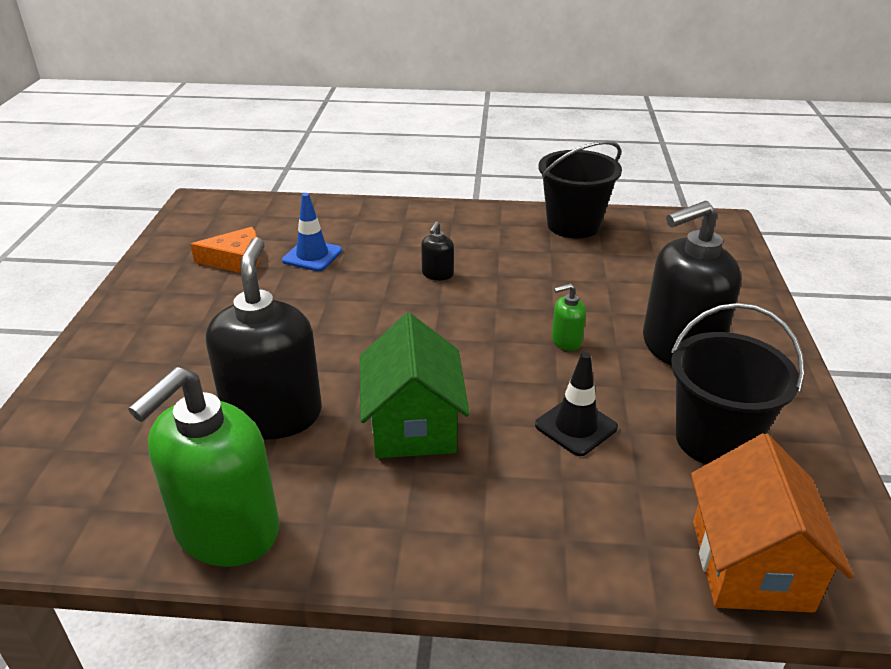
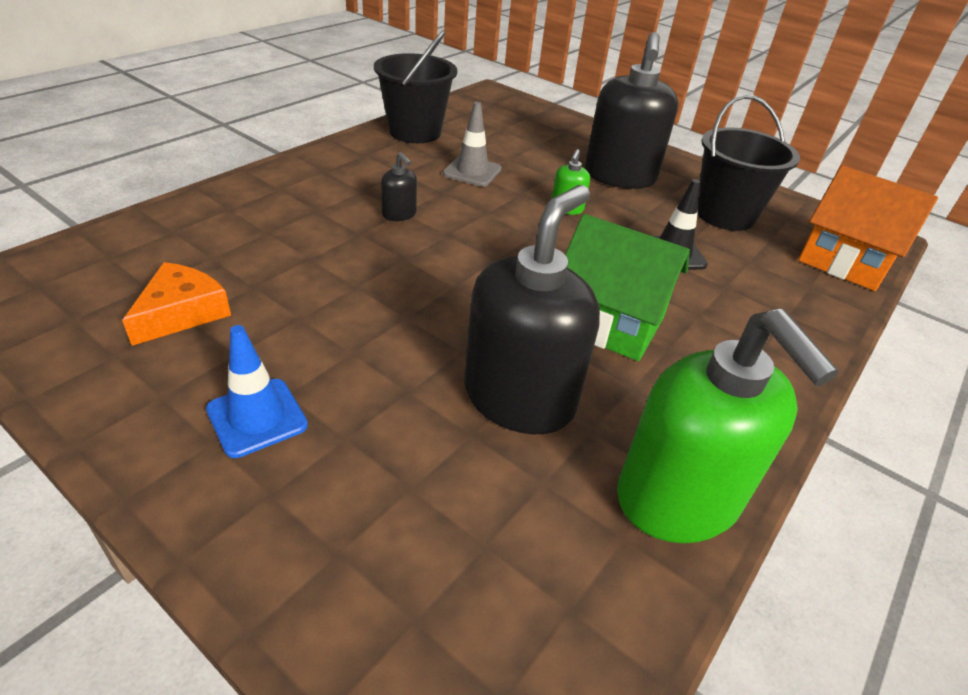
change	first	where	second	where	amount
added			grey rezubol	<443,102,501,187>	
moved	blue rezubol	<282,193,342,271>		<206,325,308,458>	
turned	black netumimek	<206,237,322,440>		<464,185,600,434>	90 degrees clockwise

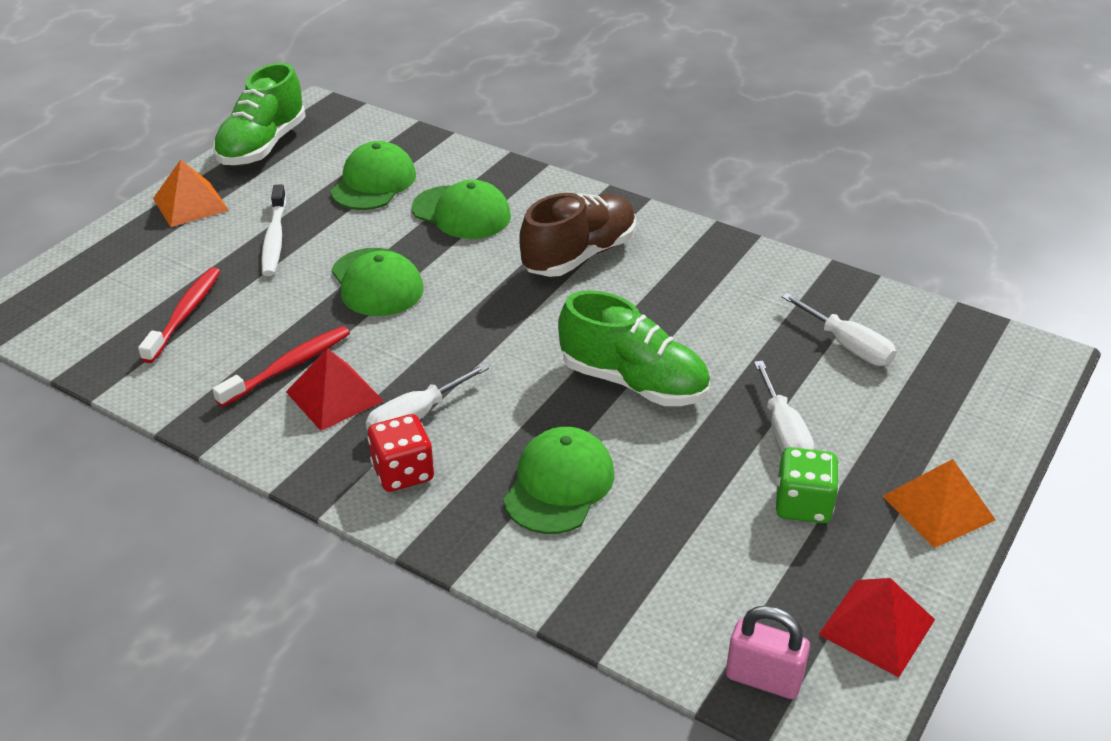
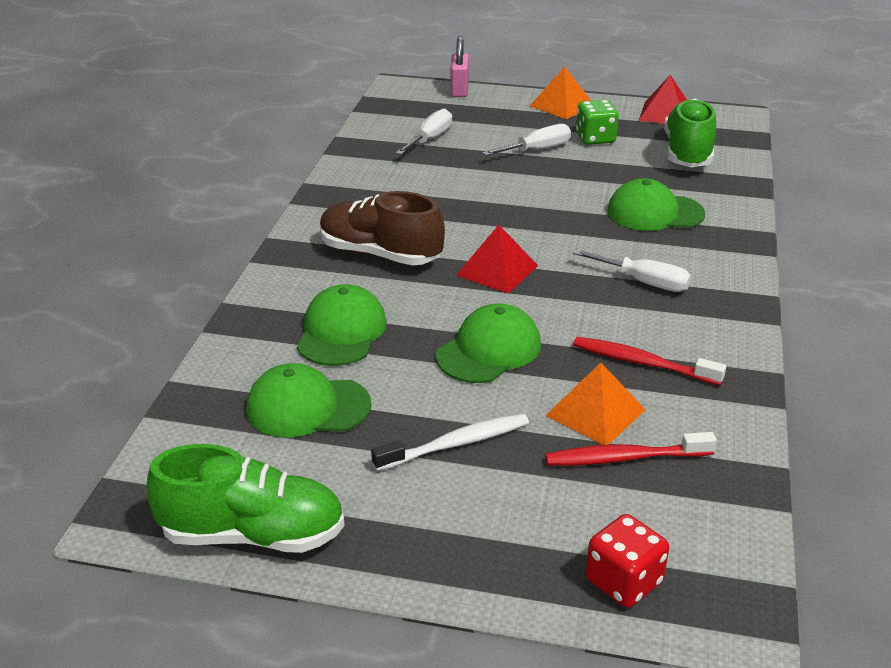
change	first	where	second	where	amount
moved	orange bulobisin	<153,160,229,227>		<545,363,645,445>	
moved	red bulobisin	<286,348,384,431>		<456,225,538,293>	
moved	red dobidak	<367,414,434,492>		<586,514,669,608>	
moved	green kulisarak	<558,290,710,406>		<664,98,716,167>	
moved	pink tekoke	<726,605,810,699>		<450,36,469,97>	

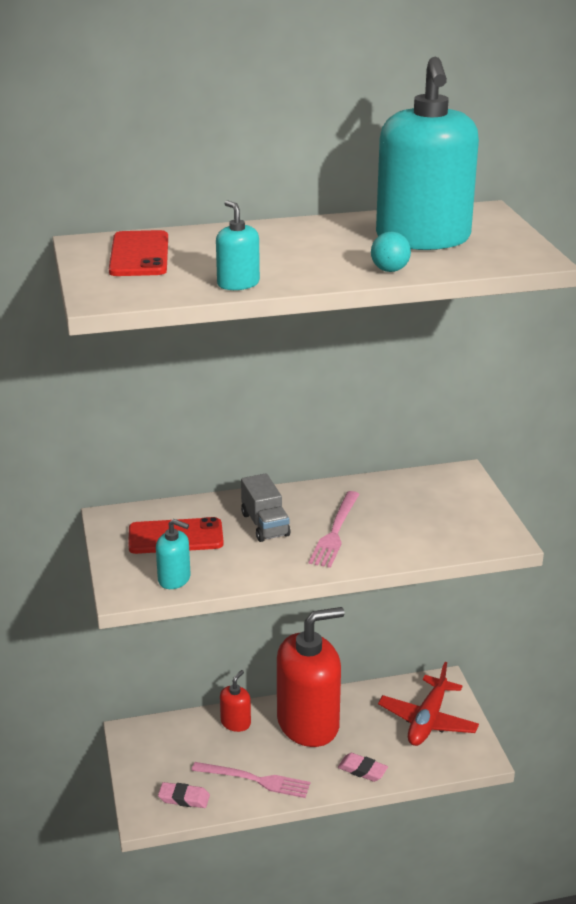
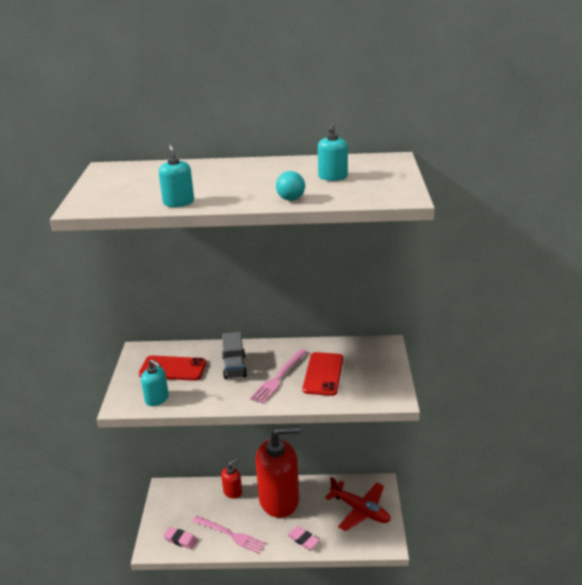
change	first	where	second	where	amount
moved	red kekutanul	<109,230,168,276>		<303,352,343,396>	
turned	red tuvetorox	<378,662,479,746>		<325,477,391,531>	90 degrees counterclockwise
resized	turquoise netumimek	<376,57,479,250>		<318,123,348,181>	x0.43

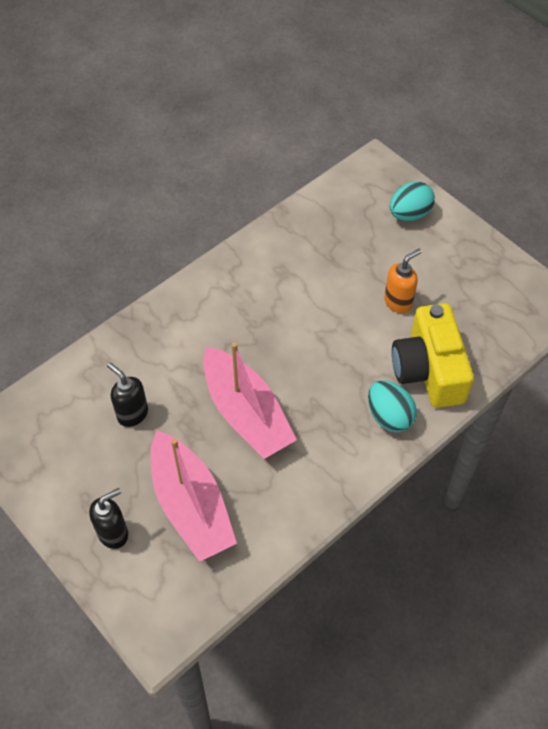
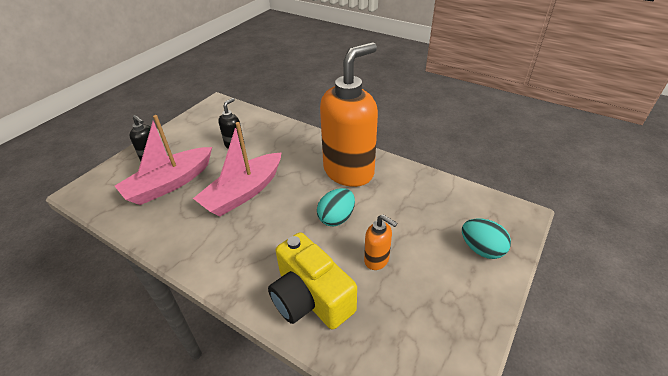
change	first	where	second	where	amount
added			orange netumimek	<320,42,378,187>	
moved	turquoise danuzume	<368,380,417,432>		<317,188,355,226>	
turned	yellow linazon	<392,303,474,408>		<268,232,357,330>	105 degrees counterclockwise

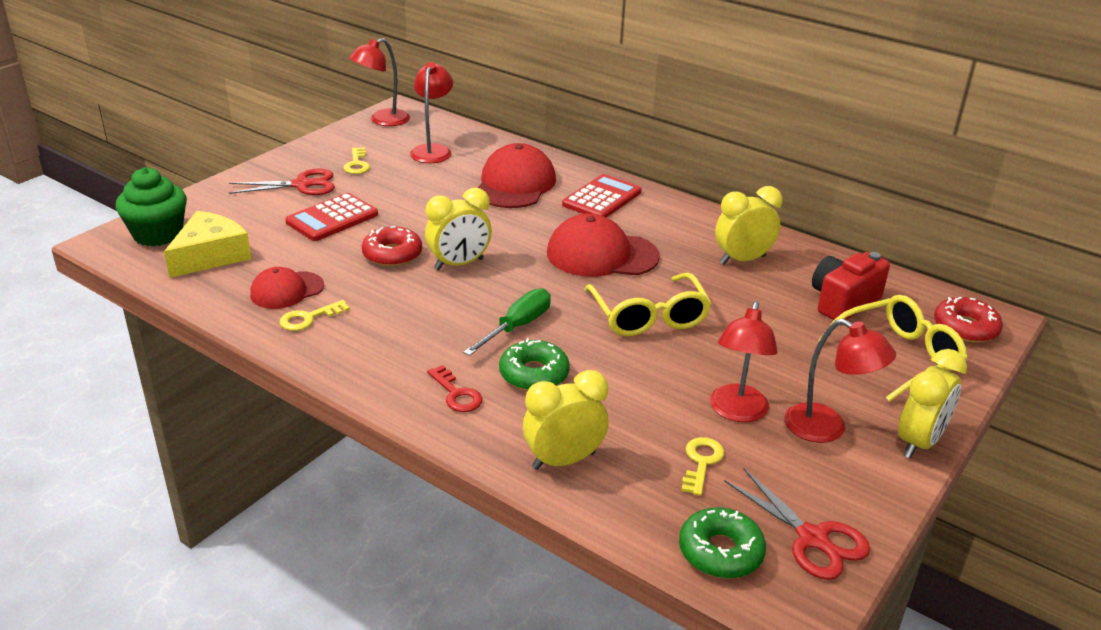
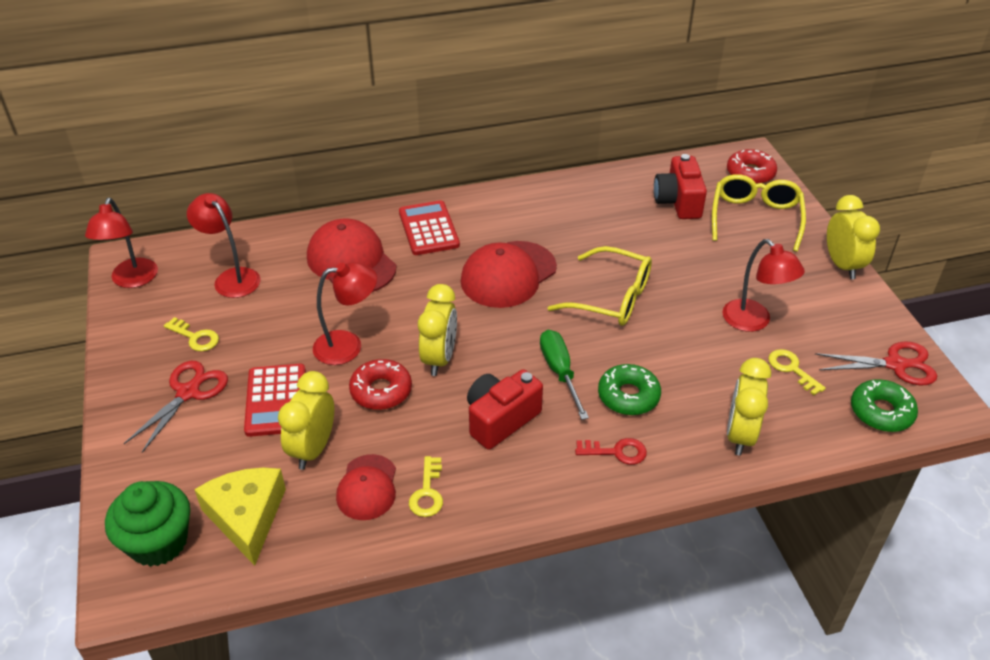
change	first	where	second	where	amount
added			red linazon	<467,369,543,450>	
moved	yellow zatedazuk	<715,186,782,265>		<278,371,334,470>	
moved	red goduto	<784,319,896,443>		<313,262,377,365>	

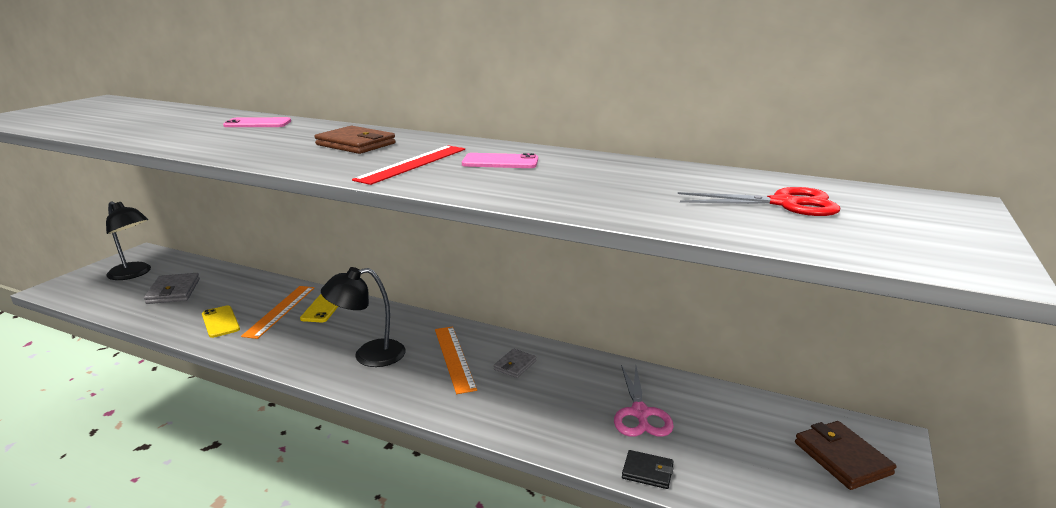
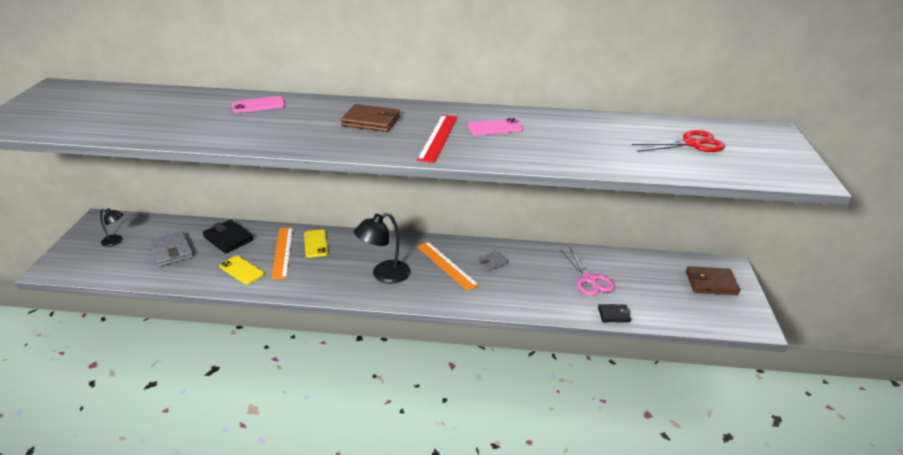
change	first	where	second	where	amount
added			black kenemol	<203,220,253,253>	
turned	grey kenemol	<494,349,537,378>		<476,251,508,272>	45 degrees clockwise
turned	brown kenemol	<795,421,897,490>		<686,266,740,295>	45 degrees counterclockwise
resized	black goduto	<106,201,151,280>		<100,208,123,247>	x0.56

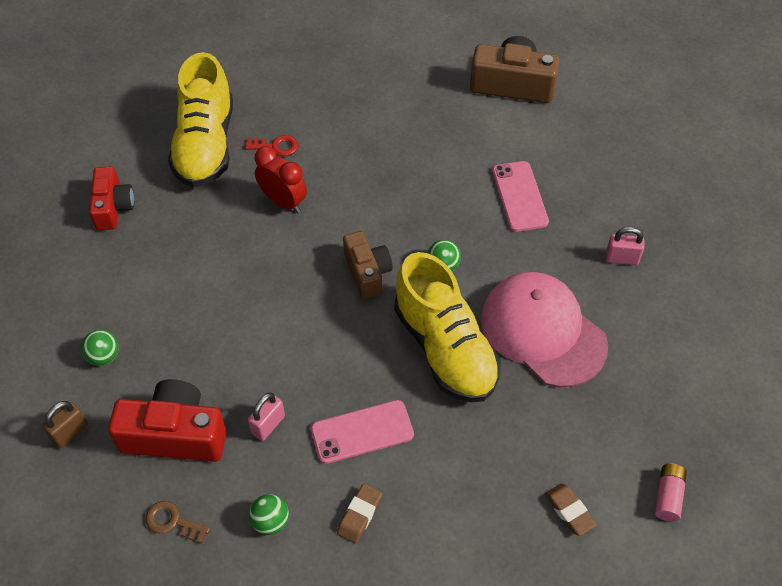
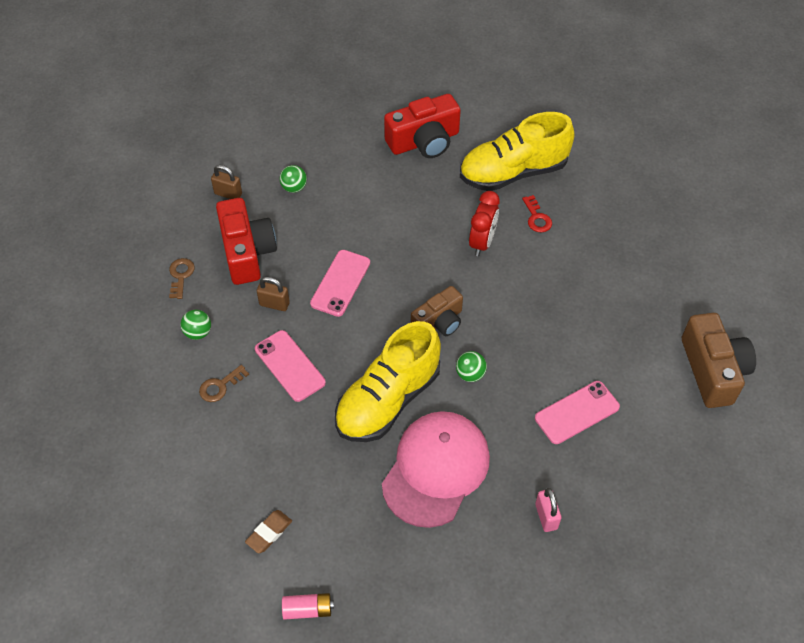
change	first	where	second	where	amount
added			pink kekutanul	<310,250,370,317>	
replaced	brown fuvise	<337,483,382,544>	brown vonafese	<199,365,249,402>	
recoloured	pink tekoke	<248,393,285,441>	brown tekoke	<257,277,290,311>	
resized	red linazon	<89,166,134,230>		<384,94,461,158>	x1.53

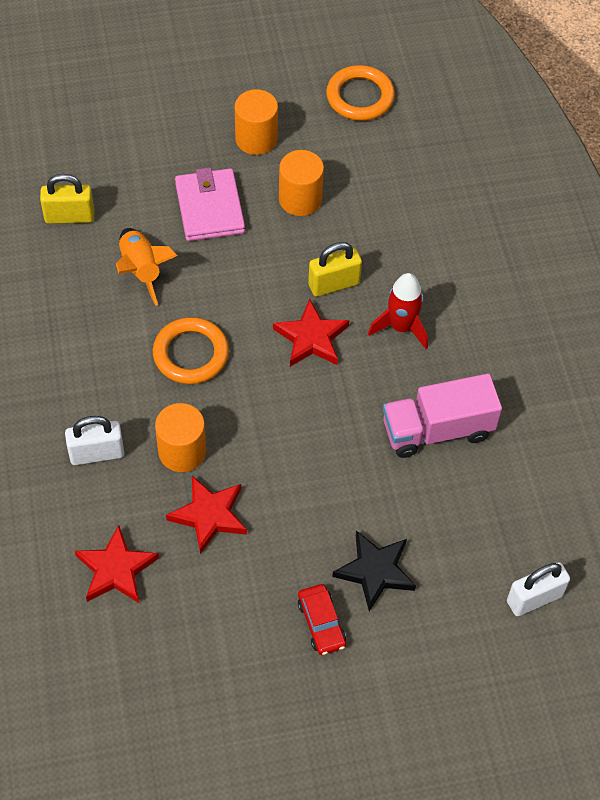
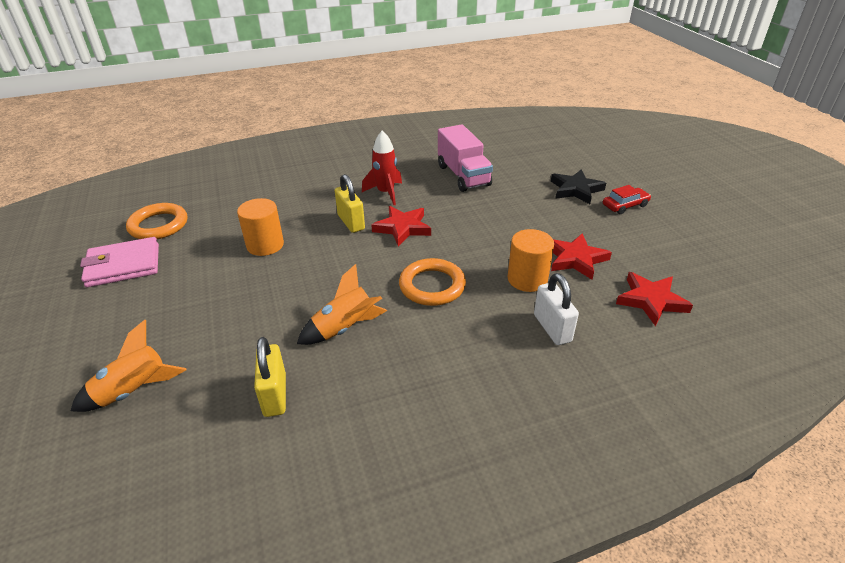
change	first	where	second	where	amount
removed	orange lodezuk	<235,89,278,155>			
removed	white tekoke	<507,562,570,616>			
added			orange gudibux	<71,320,186,412>	
moved	pink kenemol	<175,167,245,241>		<80,237,159,287>	

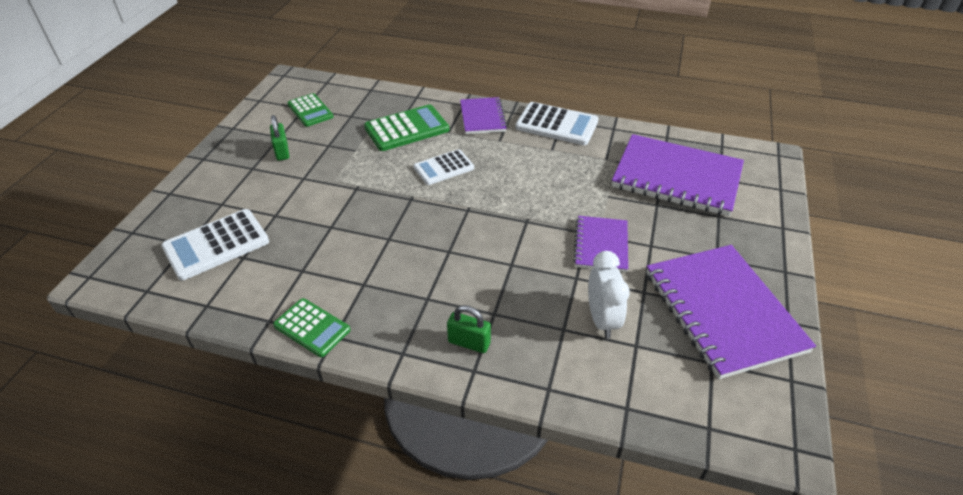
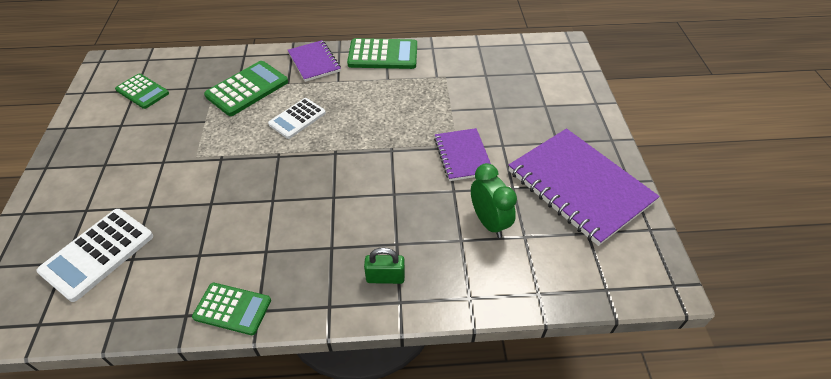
change	first	where	second	where	amount
removed	green tekoke	<270,115,289,161>			
removed	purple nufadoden	<612,134,744,216>			
recoloured	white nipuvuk	<515,102,599,145>	green nipuvuk	<347,38,417,69>	
recoloured	white zatedazuk	<588,251,630,339>	green zatedazuk	<471,163,517,238>	

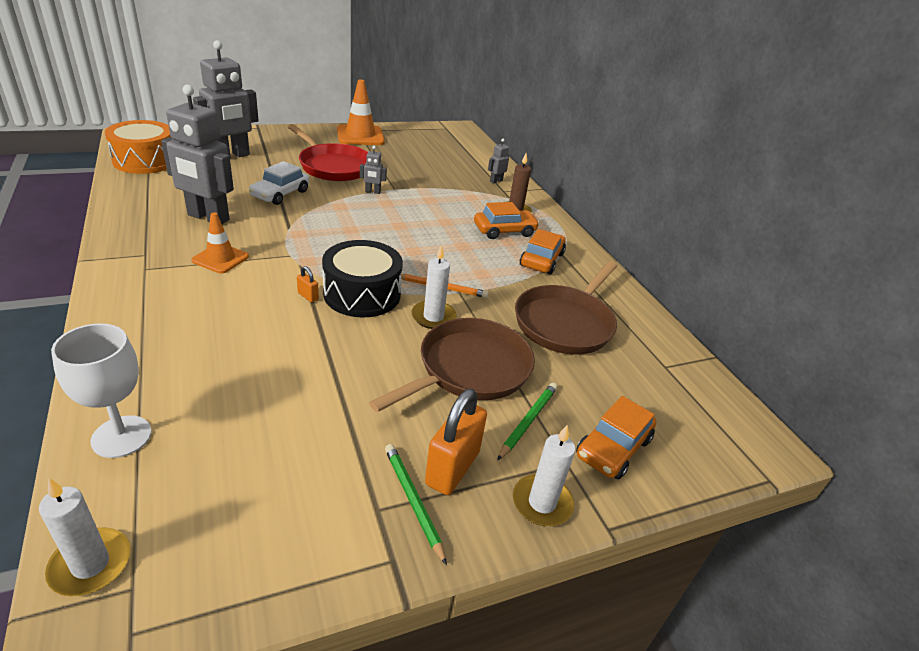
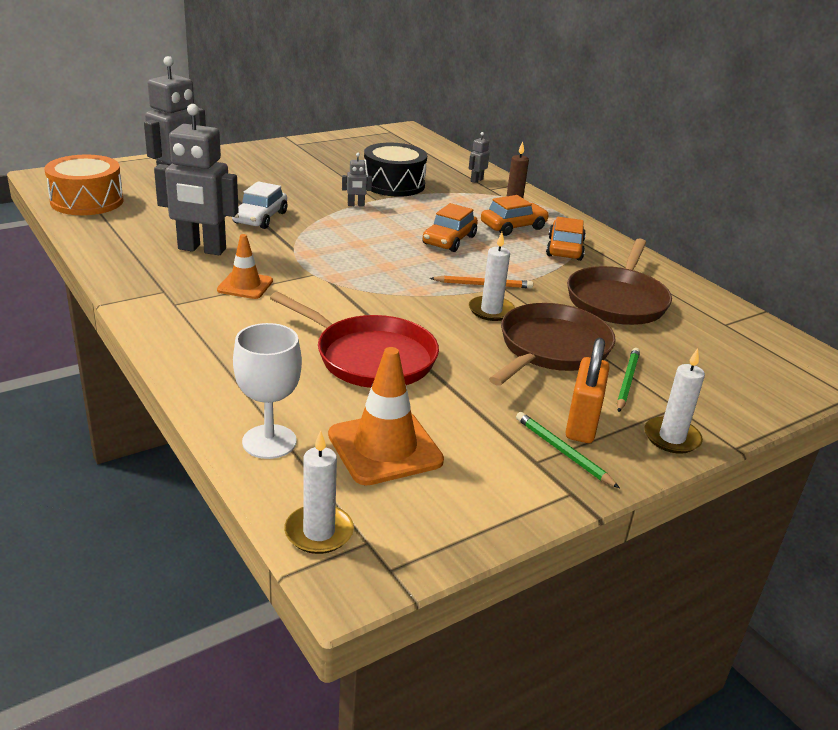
change	first	where	second	where	amount
removed	orange tekoke	<297,266,319,302>			
moved	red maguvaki	<288,124,368,181>		<270,292,439,388>	
moved	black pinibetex	<322,240,403,317>		<364,143,427,197>	
moved	orange rezubol	<337,80,385,145>		<328,347,444,485>	
moved	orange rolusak	<576,396,656,479>		<422,203,478,252>	

